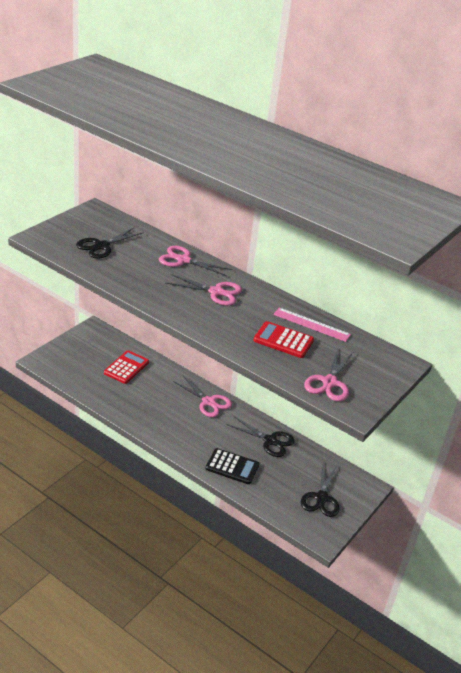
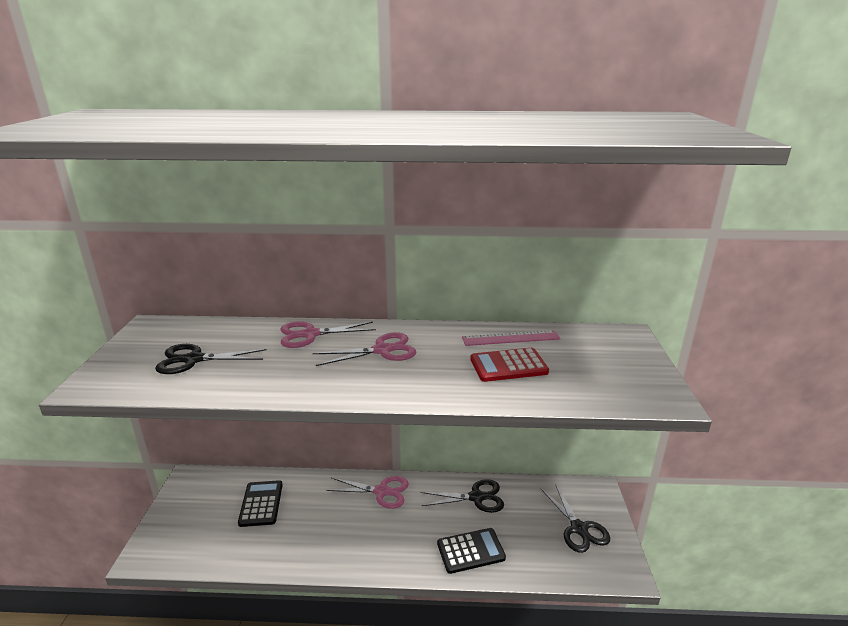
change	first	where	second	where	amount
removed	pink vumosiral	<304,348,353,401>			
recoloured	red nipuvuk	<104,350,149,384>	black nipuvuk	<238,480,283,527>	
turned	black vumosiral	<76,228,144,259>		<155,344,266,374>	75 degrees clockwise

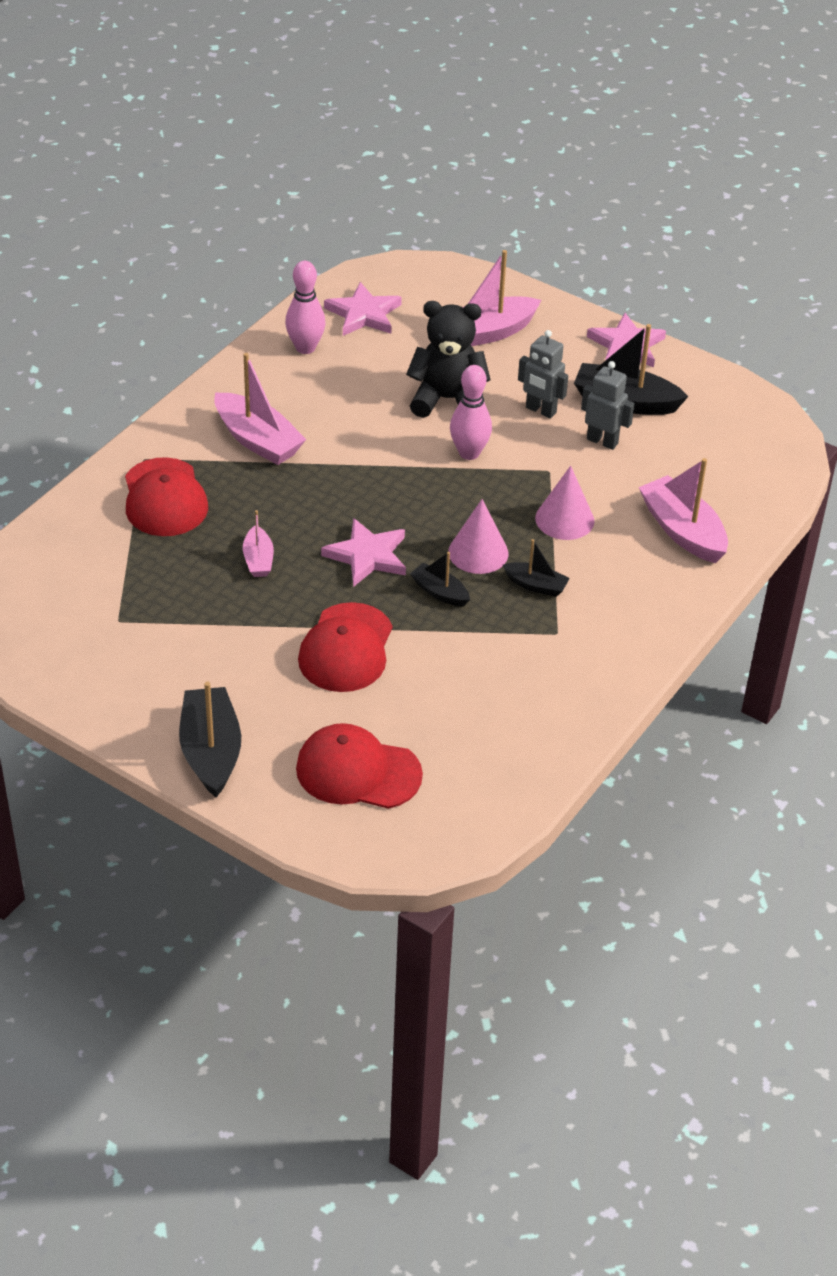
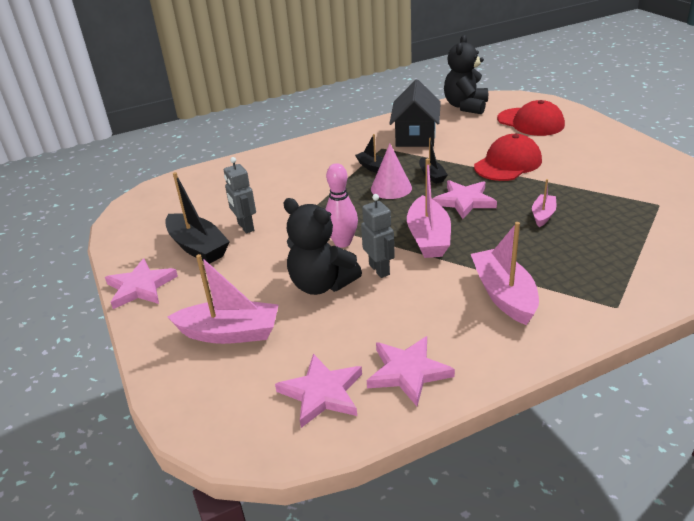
change	first	where	second	where	amount
removed	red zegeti	<125,457,208,536>			
removed	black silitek	<179,682,241,798>			
removed	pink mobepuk	<535,466,594,540>			
added			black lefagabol	<389,79,441,147>	
added			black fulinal	<444,35,488,114>	
moved	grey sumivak	<518,330,568,419>		<361,194,395,278>	
moved	pink silitek	<639,458,728,563>		<407,158,451,258>	
replaced	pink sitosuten	<285,261,325,354>	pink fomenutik	<367,336,455,406>	

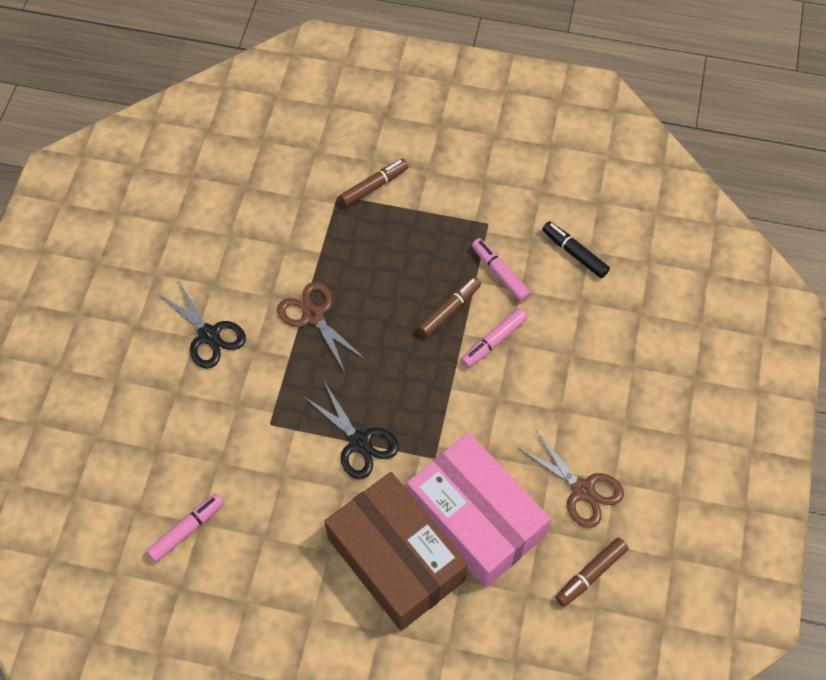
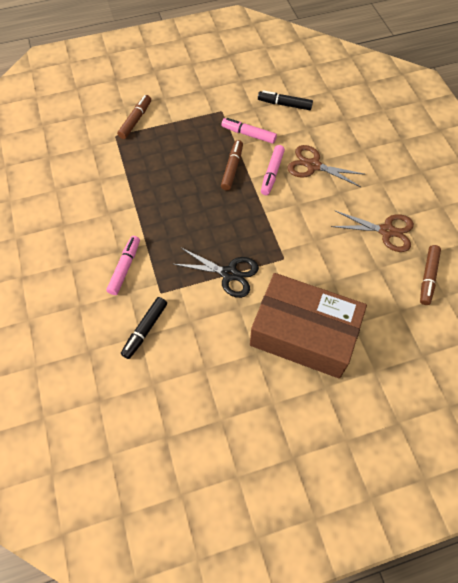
change	first	where	second	where	amount
removed	black vumosiral	<157,280,246,369>			
removed	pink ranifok	<407,432,551,588>			
added			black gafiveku	<121,297,167,359>	
moved	pink gafiveku	<146,493,224,562>		<106,236,140,295>	
moved	brown vumosiral	<277,282,366,372>		<287,145,366,187>	

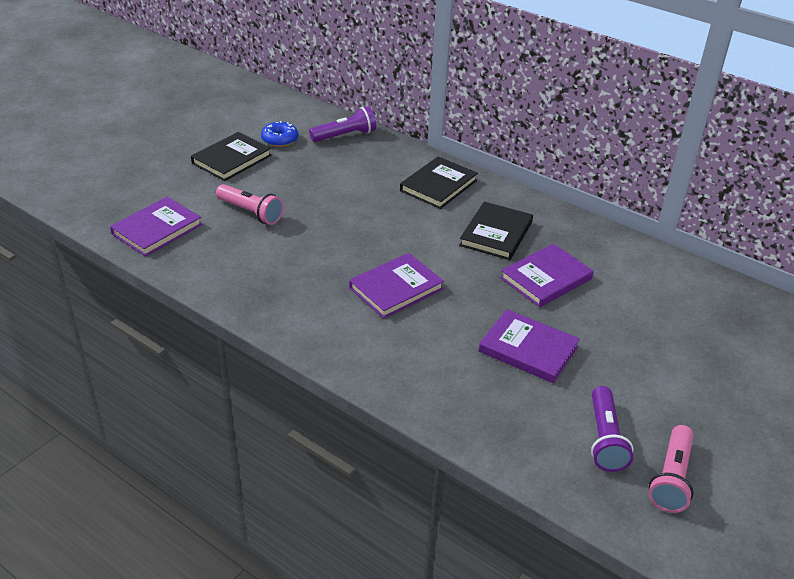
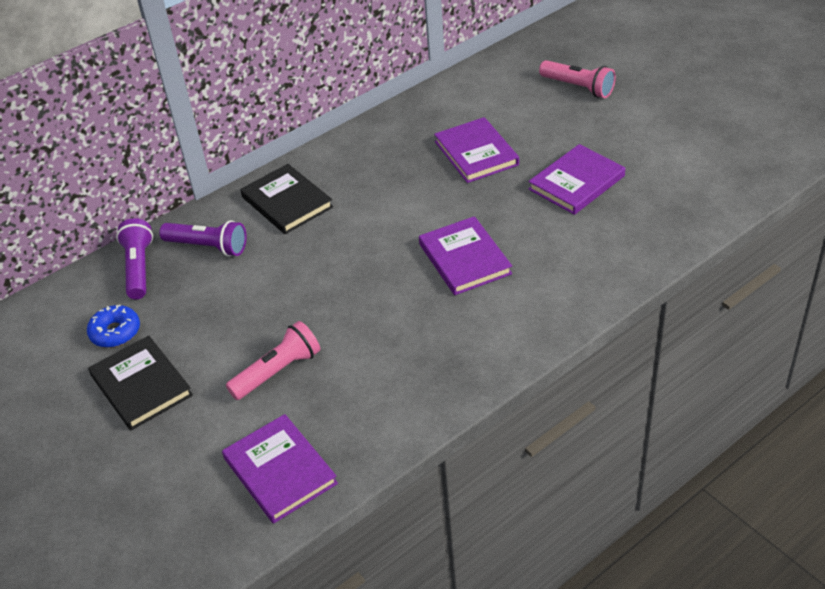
change	first	where	second	where	amount
removed	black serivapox	<459,202,533,260>			
moved	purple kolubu	<591,386,634,472>		<159,220,247,257>	
moved	pink kolubu	<649,425,694,513>		<539,60,616,98>	

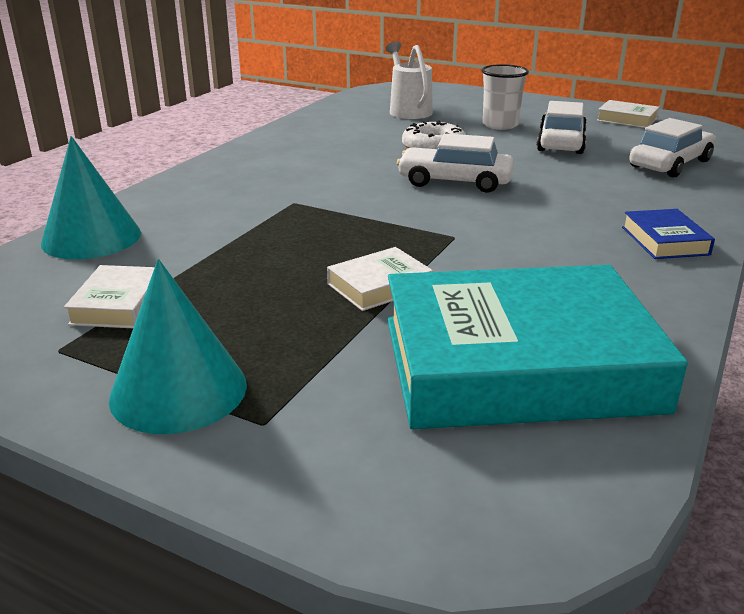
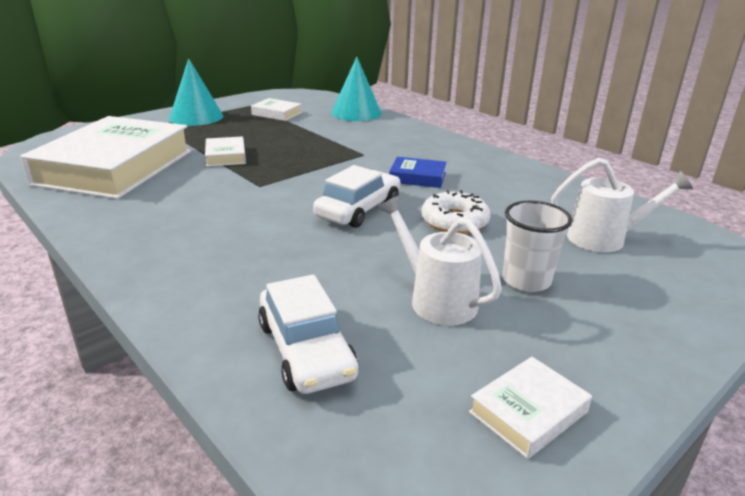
change	first	where	second	where	amount
moved	blue serivapox	<622,209,715,259>		<389,157,446,188>	
replaced	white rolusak	<537,101,587,154>	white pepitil	<378,196,502,326>	
recoloured	turquoise serivapox	<387,265,688,429>	white serivapox	<20,116,191,199>	

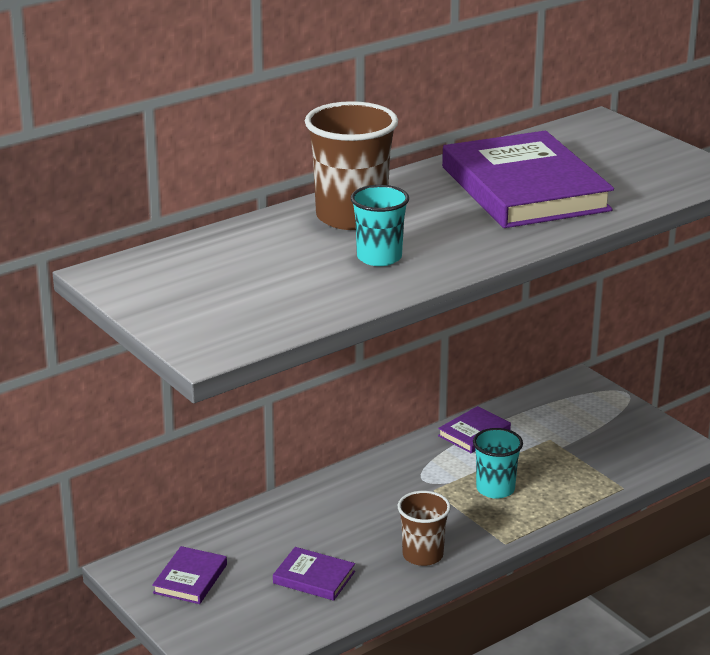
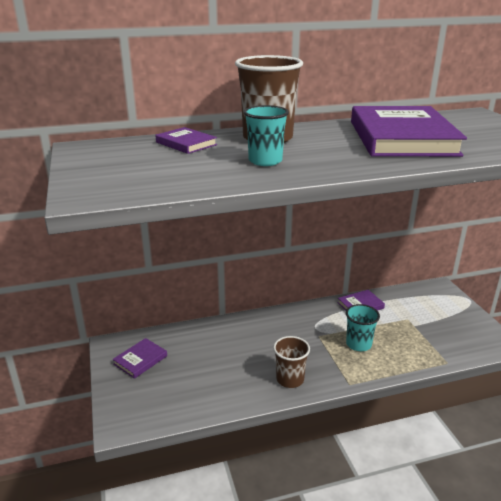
change	first	where	second	where	amount
moved	purple serivapox	<273,547,355,601>		<156,127,217,154>	

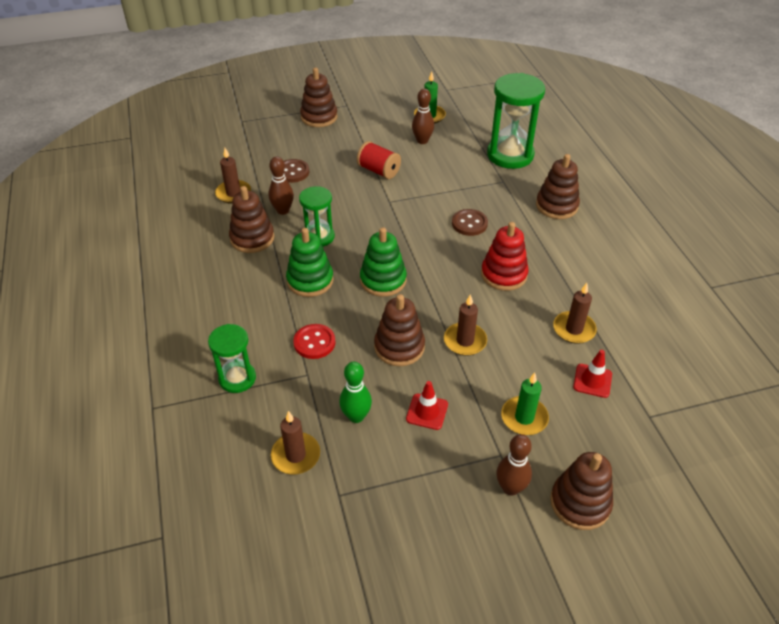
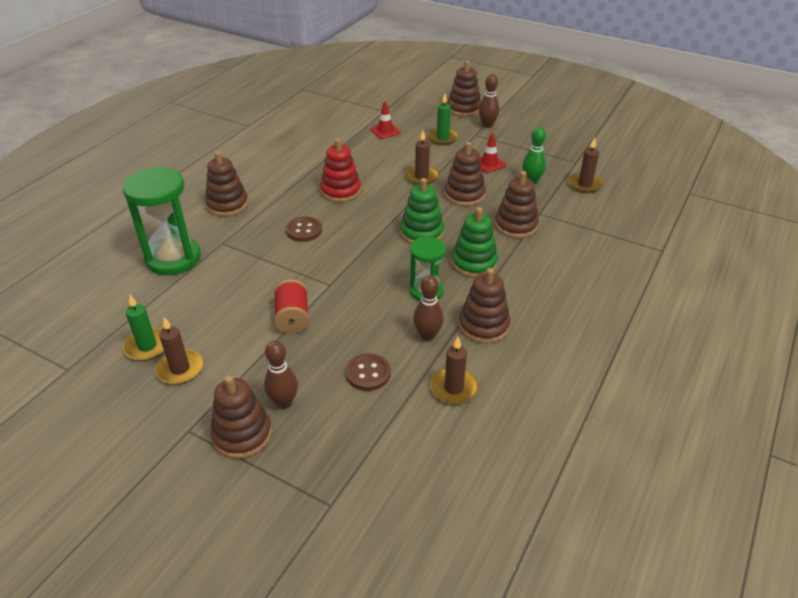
change	first	where	second	where	amount
removed	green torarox	<208,324,256,393>			
moved	brown sitosuten	<412,89,434,144>		<264,340,298,409>	
moved	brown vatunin	<553,283,597,344>		<155,317,203,384>	
replaced	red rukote	<293,324,335,359>	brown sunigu	<495,171,539,238>	

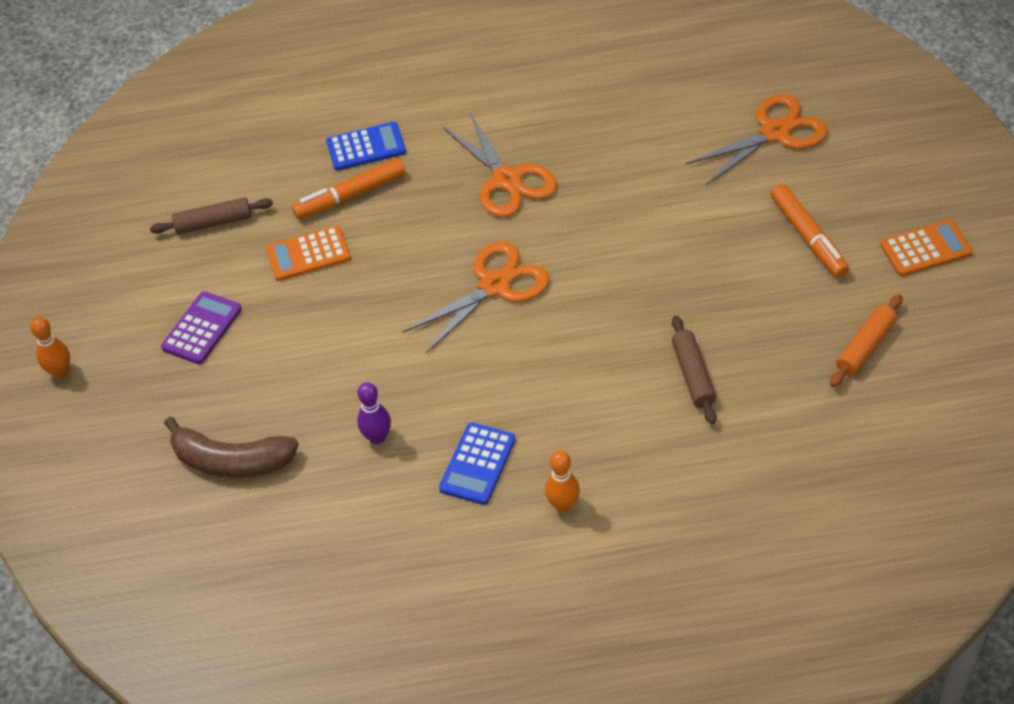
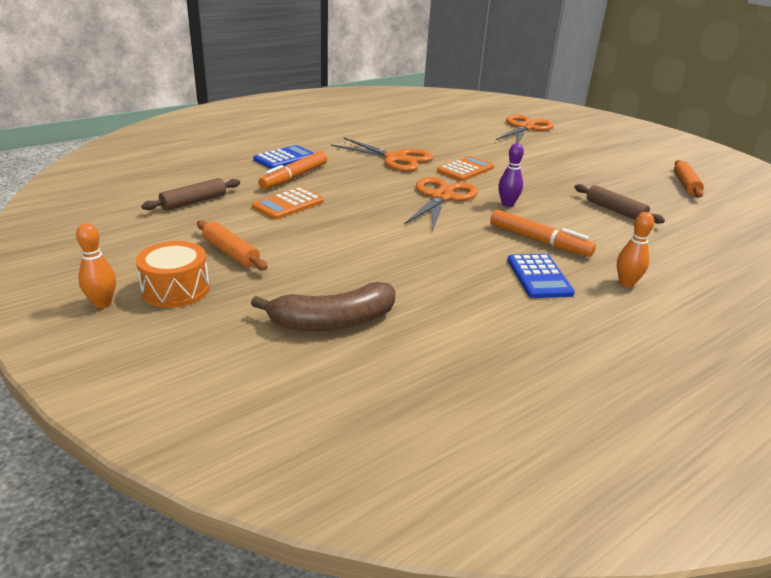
change	first	where	second	where	amount
added			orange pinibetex	<136,241,210,308>	
moved	purple sitosuten	<357,382,391,444>		<498,143,524,207>	
moved	orange gafiveku	<770,184,849,278>		<490,210,596,257>	
moved	orange nipuvuk	<880,220,973,277>		<437,156,494,181>	
replaced	purple nipuvuk	<161,291,242,364>	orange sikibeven	<197,220,268,270>	

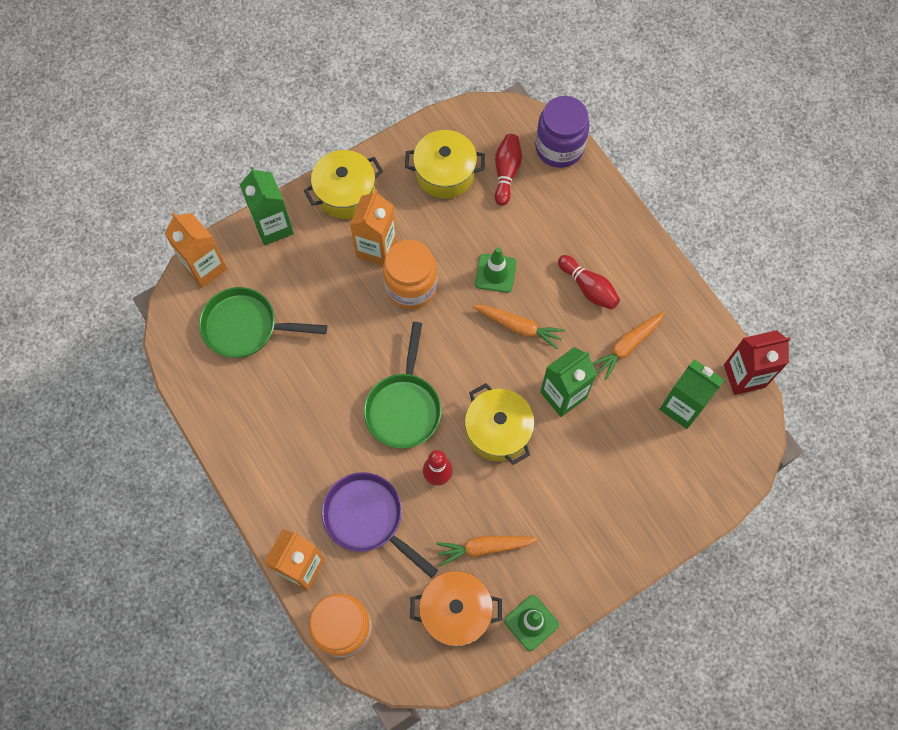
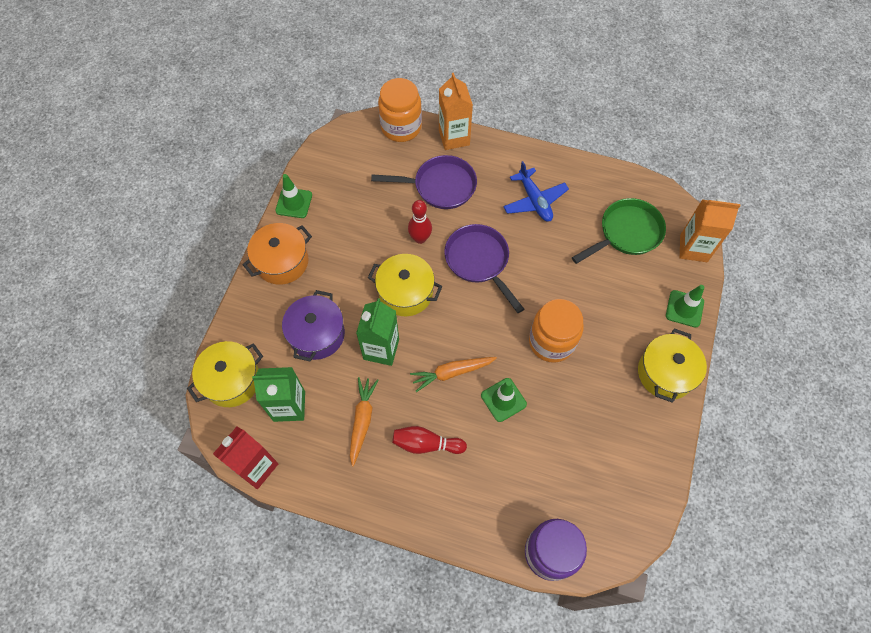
change	first	where	second	where	amount
removed	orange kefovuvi	<350,189,397,266>			
removed	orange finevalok	<436,536,539,566>			
removed	red sitosuten	<495,134,522,206>			
added			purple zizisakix	<282,290,345,361>	
added			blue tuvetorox	<503,161,569,222>	
moved	yellow zizisakix	<405,130,485,199>		<187,341,263,407>	
moved	orange zizisakix	<410,571,502,647>		<243,223,312,285>	
replaced	green kefovuvi	<240,167,294,245>	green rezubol	<666,285,704,328>	
recoloured	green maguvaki	<364,322,442,449>	purple maguvaki	<444,224,524,313>	

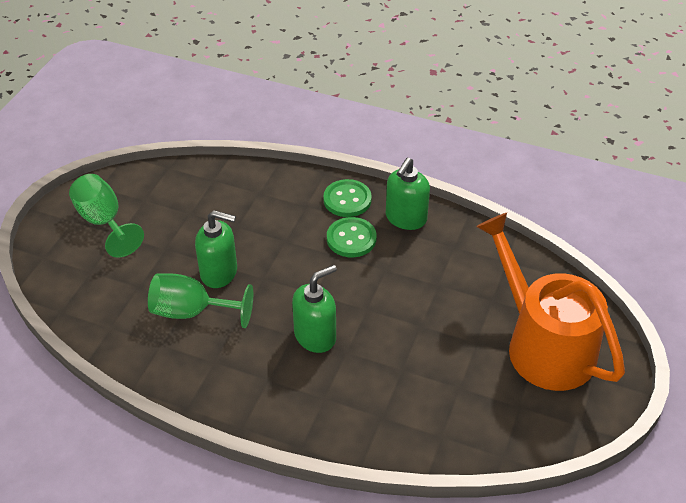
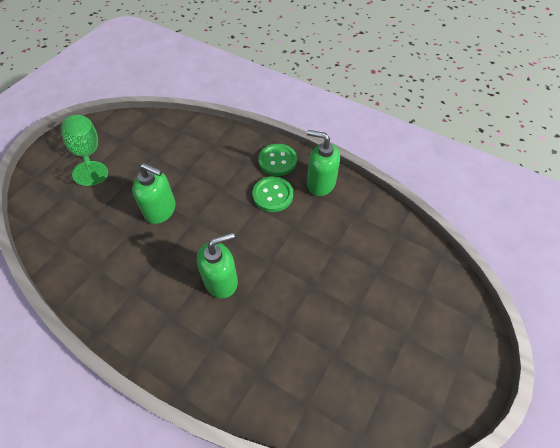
change	first	where	second	where	amount
removed	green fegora	<148,273,253,328>			
removed	orange pepitil	<476,213,625,391>			
turned	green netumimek	<386,157,430,230>		<307,130,340,196>	75 degrees clockwise

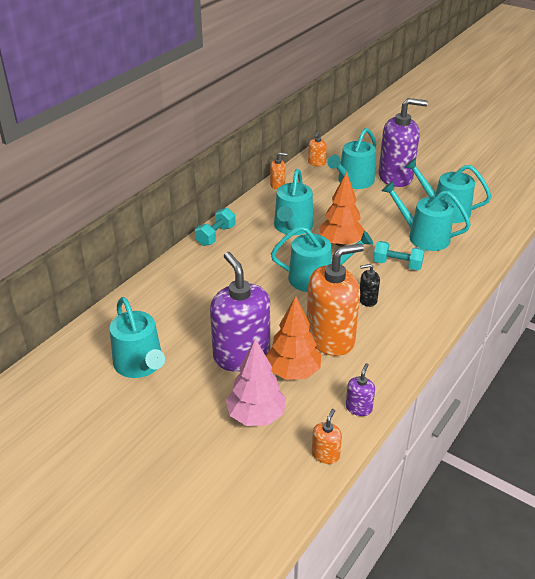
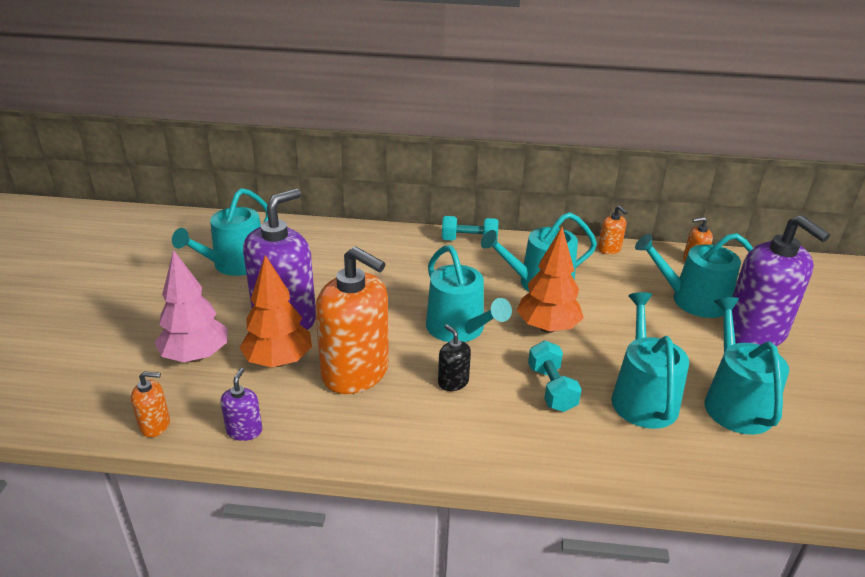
change	first	where	second	where	amount
turned	purple netumimek	<346,363,375,416>		<220,368,262,441>	75 degrees counterclockwise

